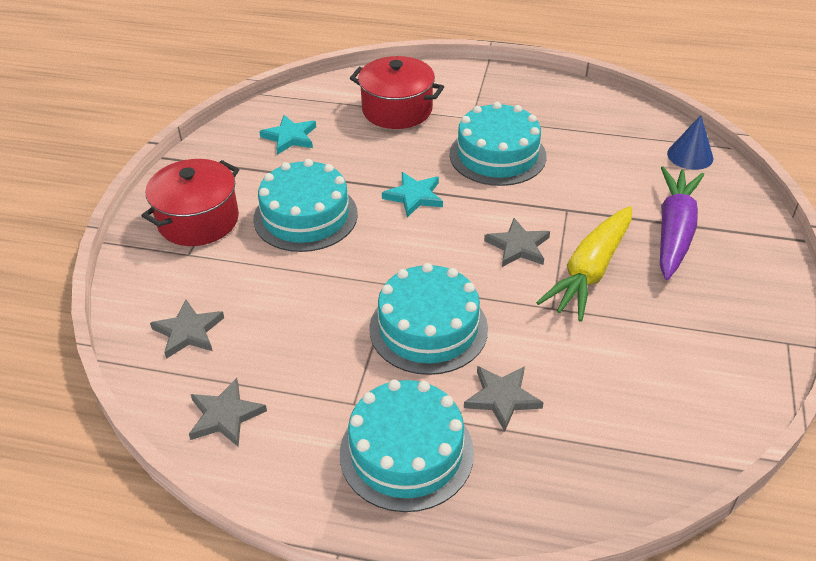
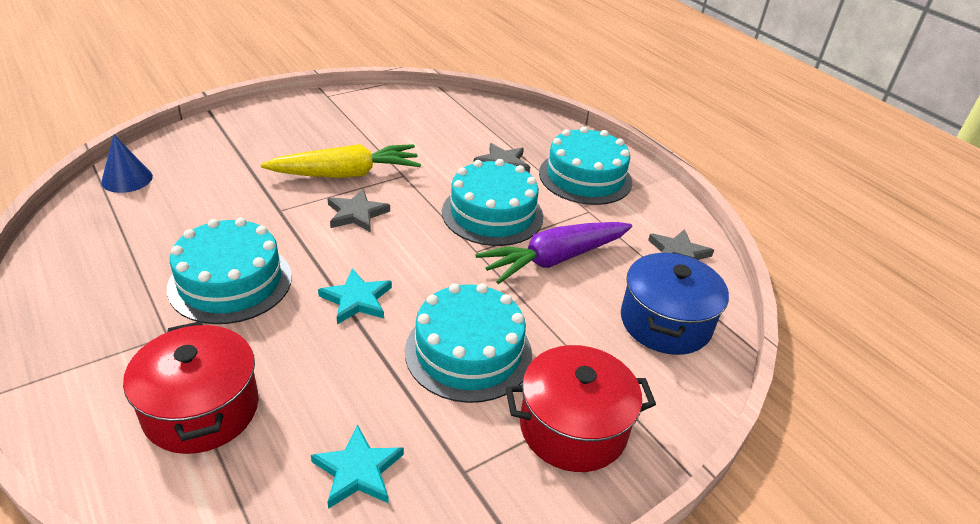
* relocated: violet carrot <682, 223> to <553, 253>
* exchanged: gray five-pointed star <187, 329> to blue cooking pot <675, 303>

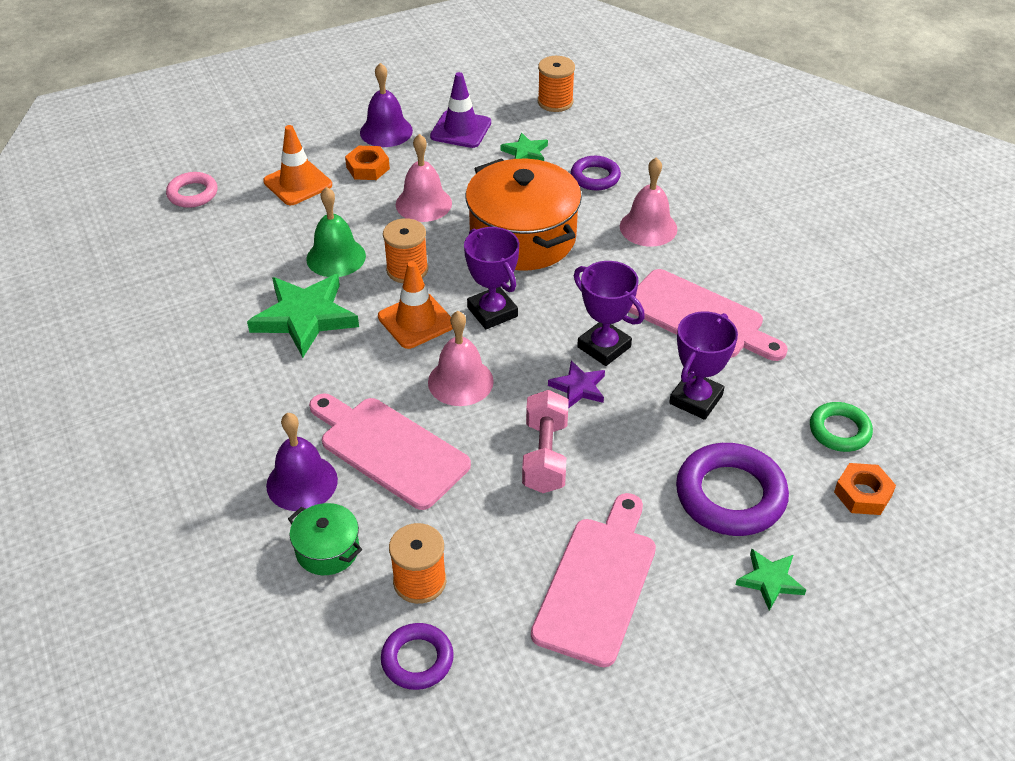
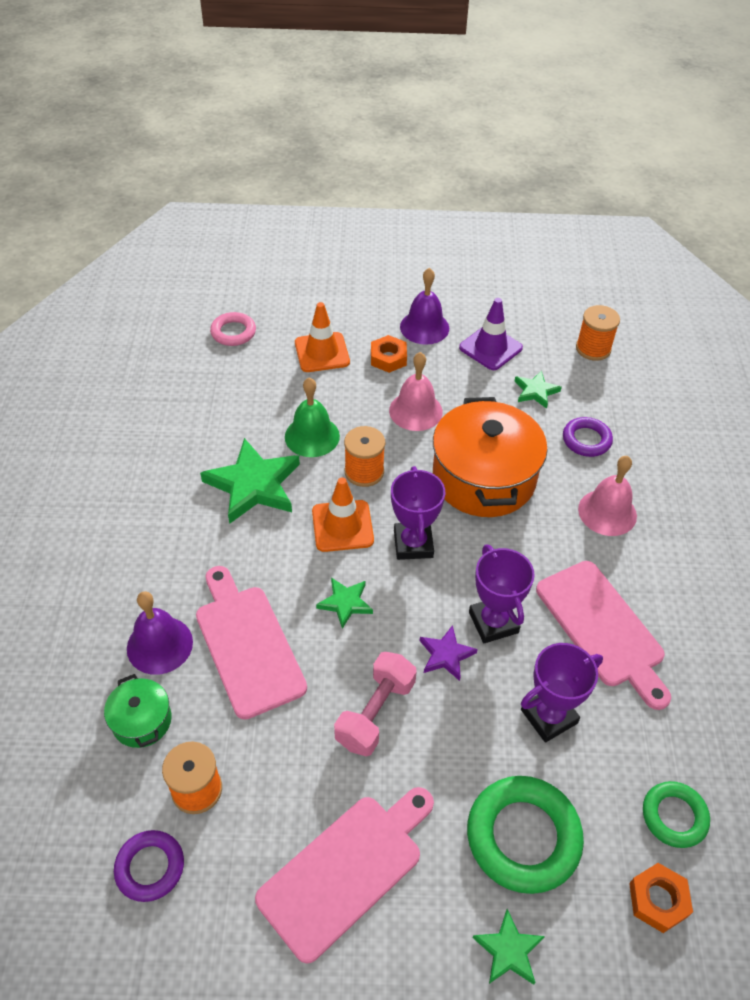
* exchanged: rosy hand bell <461, 358> to green five-pointed star <344, 603>
* colour: violet torus <732, 489> to green torus <525, 835>

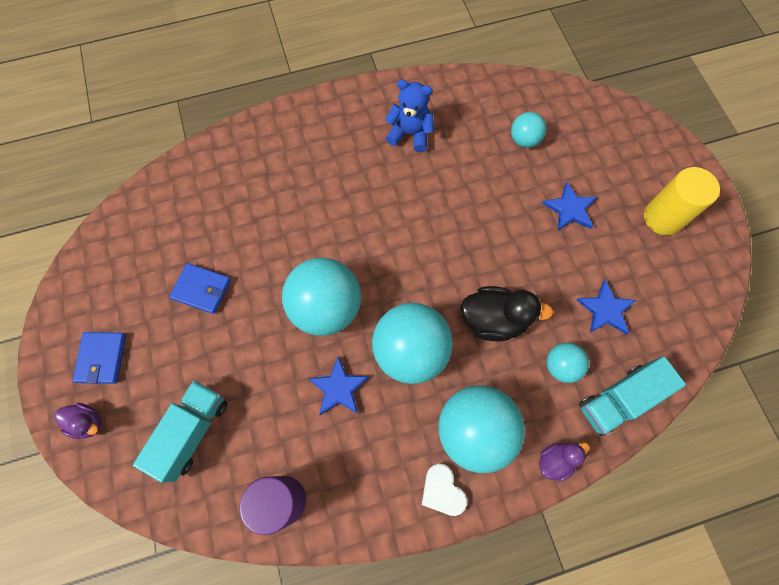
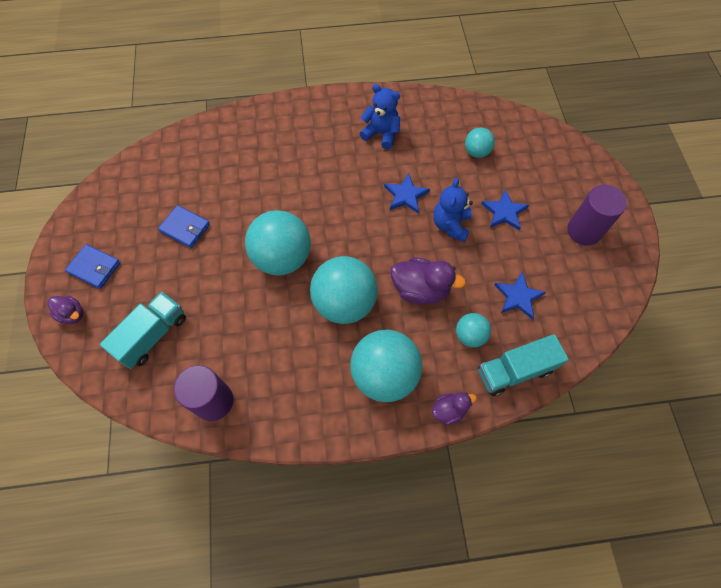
* colour: bright yellow solid cylinder <682, 201> to violet solid cylinder <597, 215>
* colour: jet-black toy duck <507, 313> to violet toy duck <428, 281>
* spun: blue wallet <99, 358> = <93, 266> 75 degrees counterclockwise
* relocated: blue five-pointed star <338, 385> to <407, 193>
* missing: snow-white heart shape <444, 490>
* appeared: blue stuffed bear <453, 210>

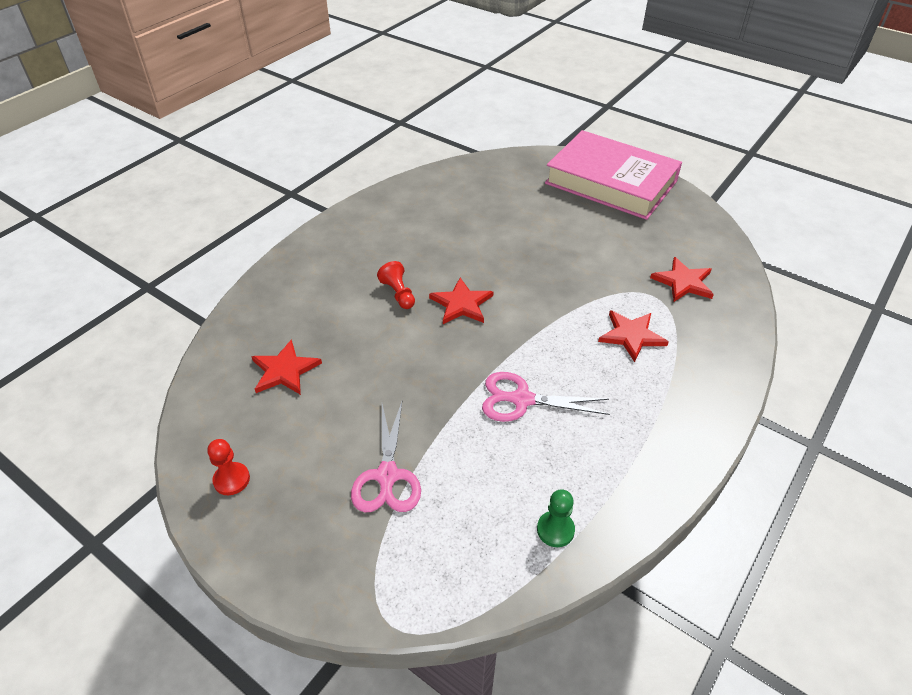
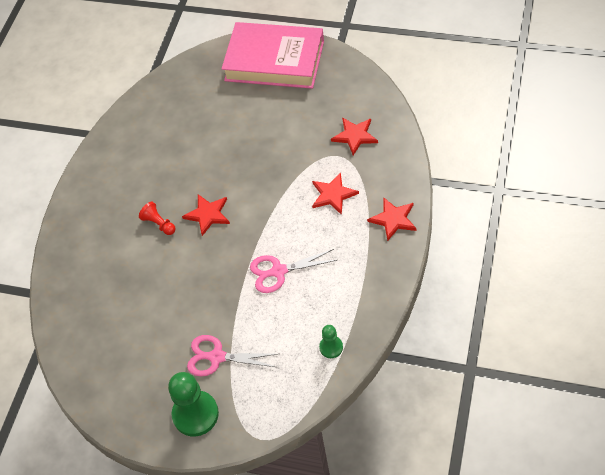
* relocated: red five-pointed star <286, 367> to <392, 219>
* spun: rosy shears <386, 457> = <232, 355> 120 degrees clockwise
* missing: red chess pawn <228, 467>
* appeared: green chess pawn <193, 404>

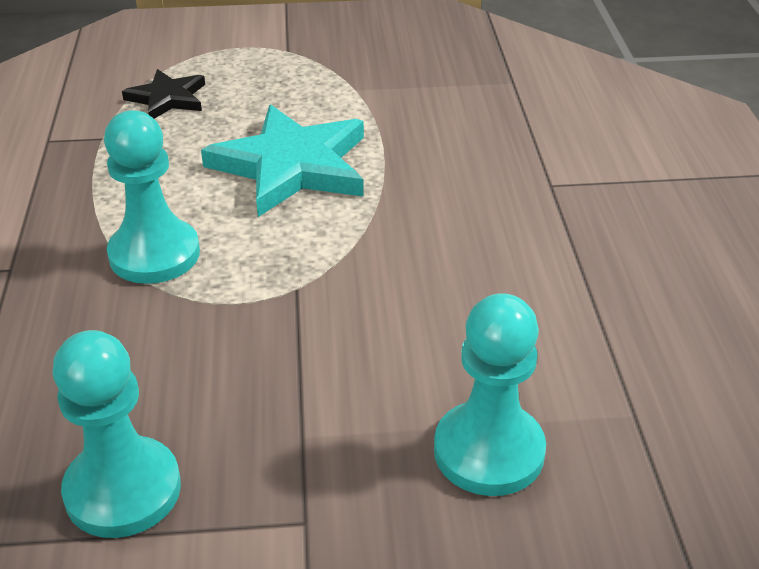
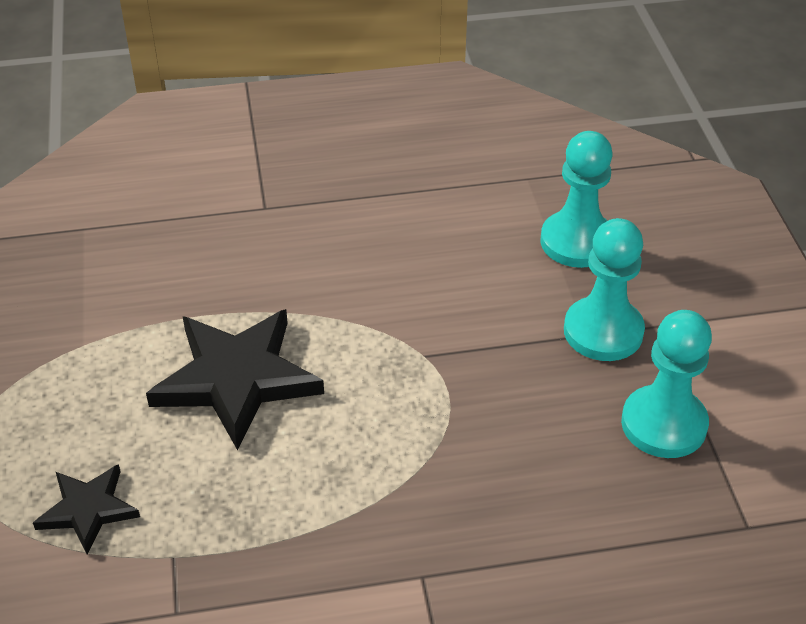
* colour: turquoise five-pointed star <282, 161> to jet-black five-pointed star <235, 379>
* relocated: turquoise chess pawn <152, 197> to <604, 289>

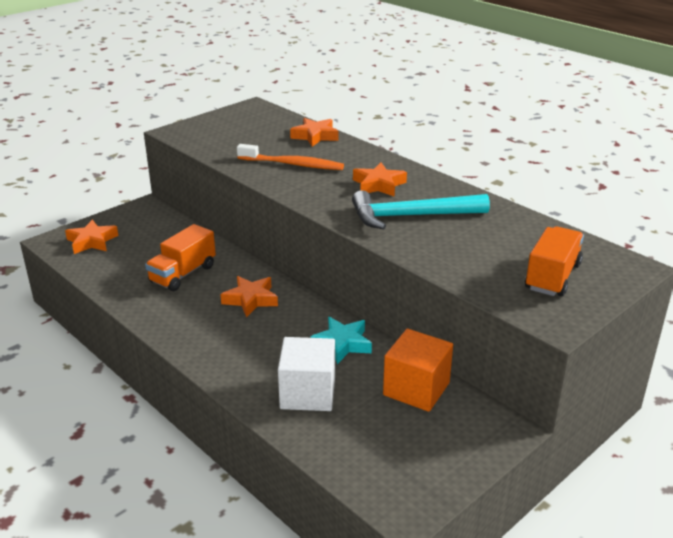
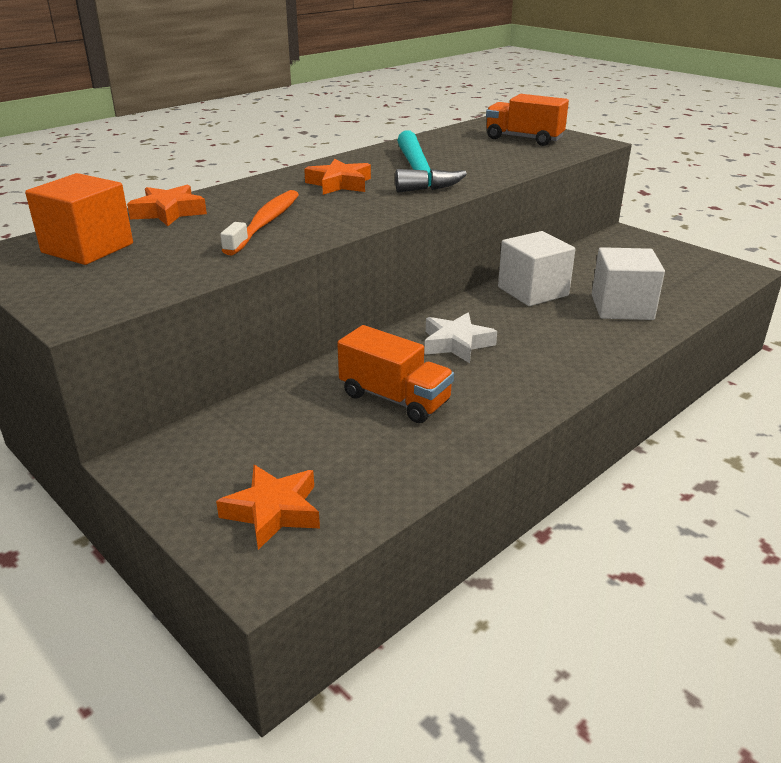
* colour: orange five-pointed star <249, 296> to snow-white five-pointed star <460, 338>
* exchanged: turquoise five-pointed star <341, 340> to snow-white block <537, 268>
* relocated: orange block <418, 370> to <79, 219>

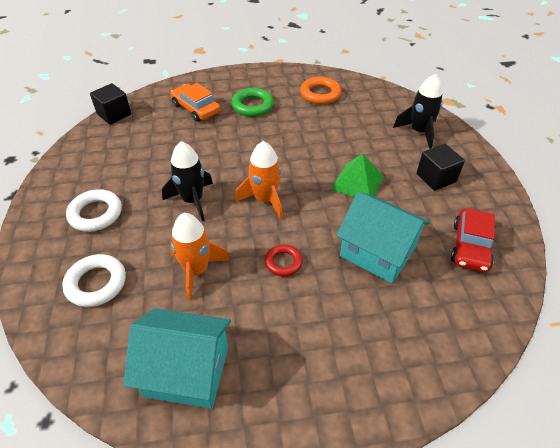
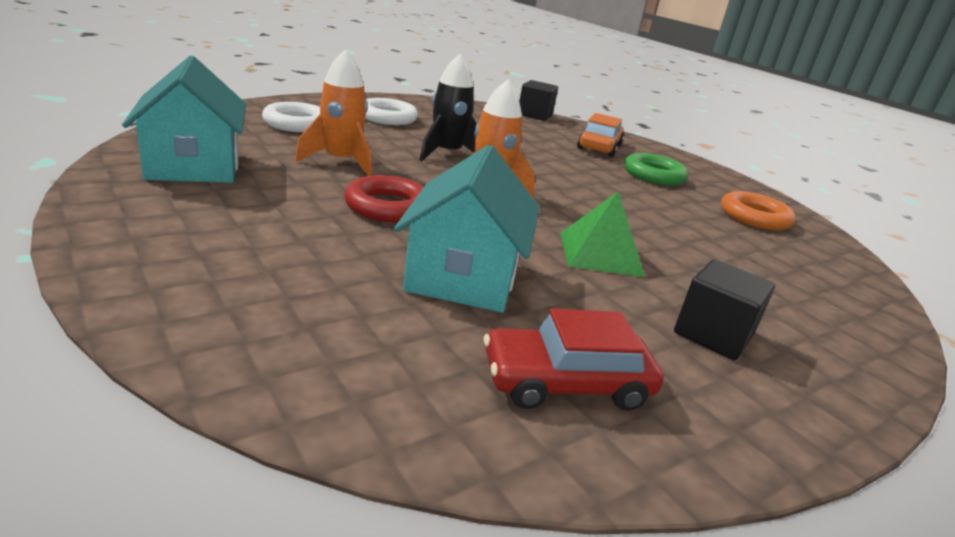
* missing: jet-black rocket <418, 111>
* size: red torus <284, 260> = <383, 199> x1.54

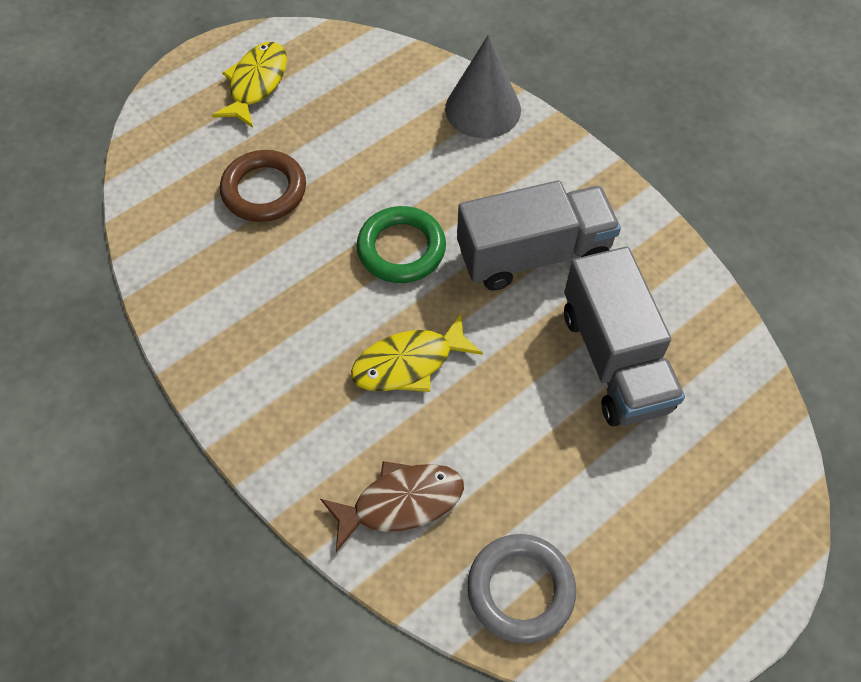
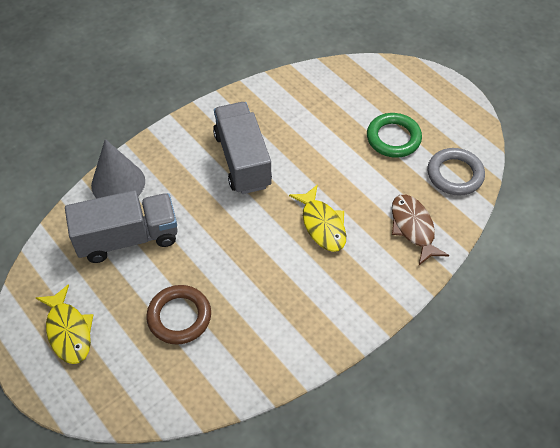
* spun: bright yellow toy fish <249, 85> = <64, 324> 135 degrees counterclockwise
* relocated: green torus <401, 244> to <394, 135>
* relocated: gray toy truck <624, 337> to <121, 226>

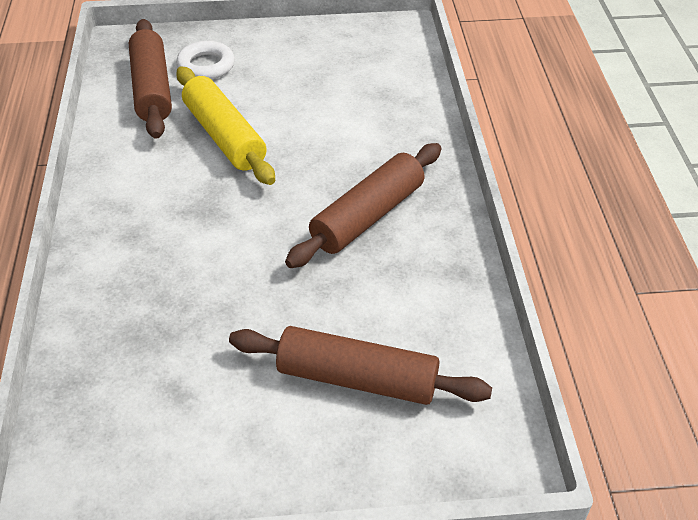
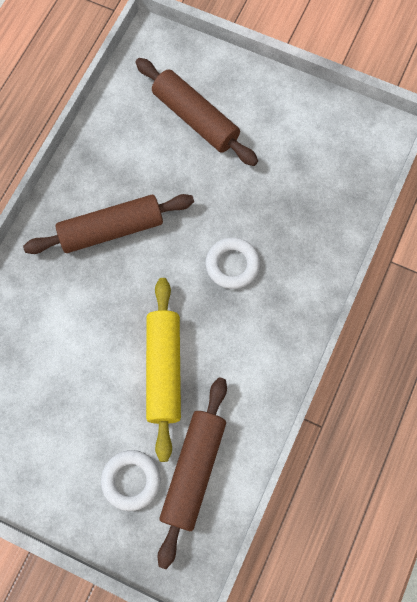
* appeared: snow-white torus <233, 263>

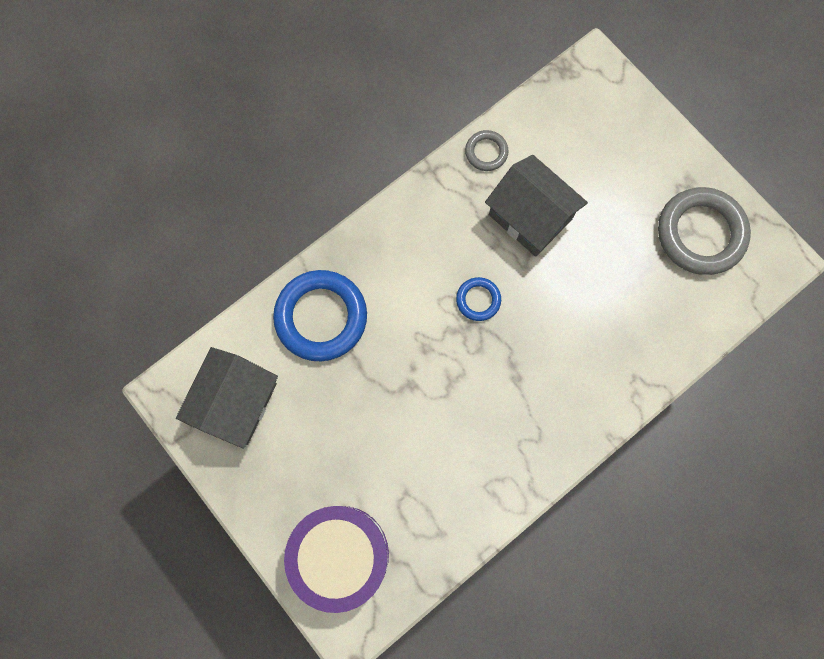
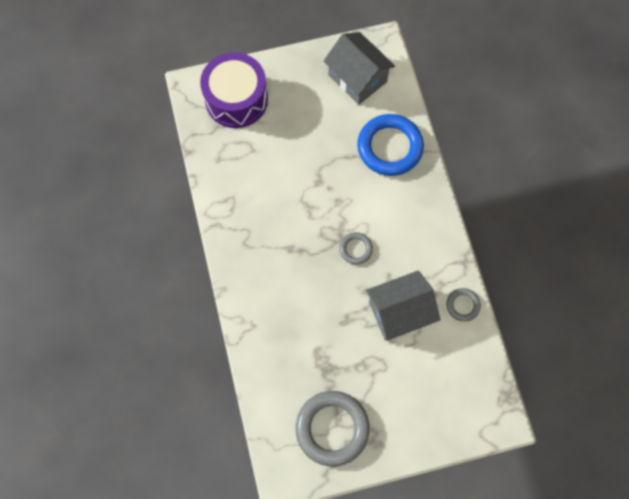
* colour: blue torus <478, 299> to gray torus <356, 248>

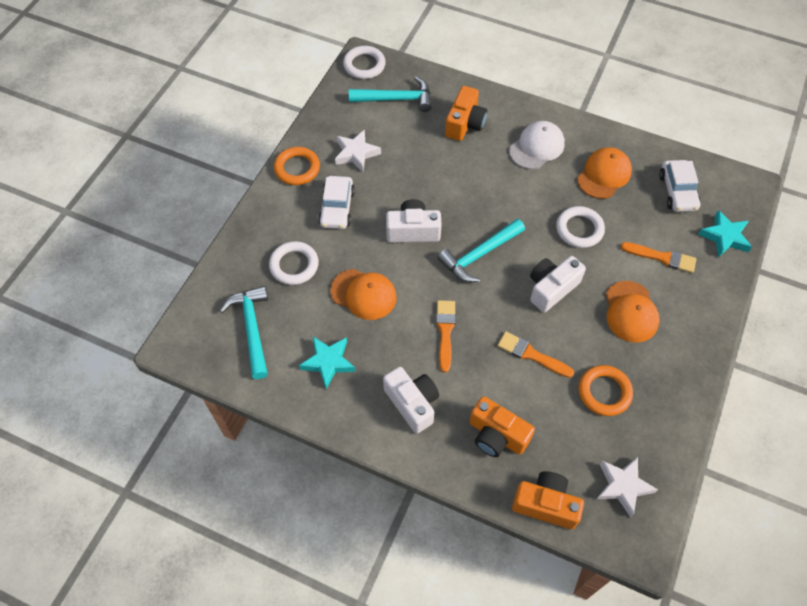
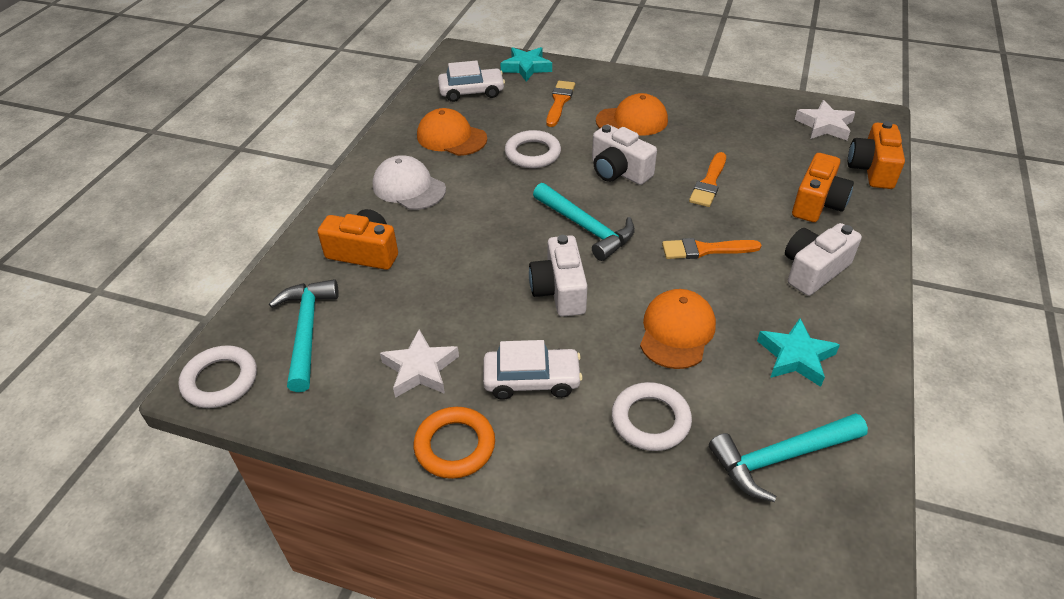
* missing: orange torus <606, 390>

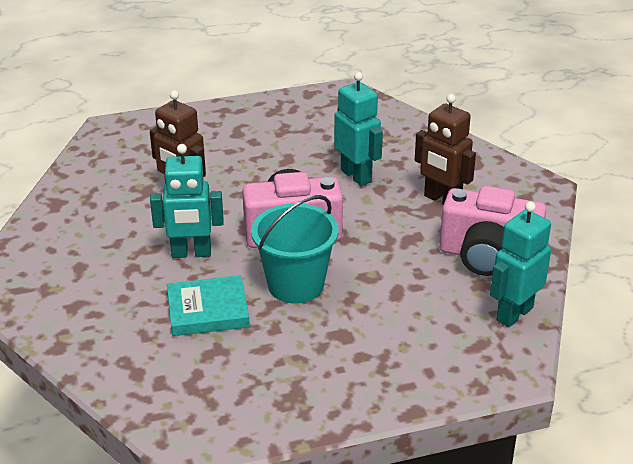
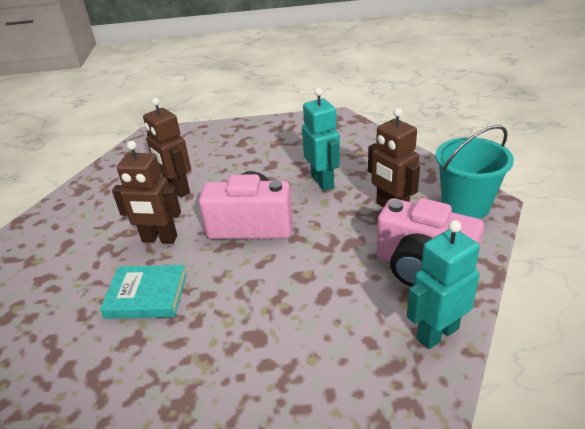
* colour: turquoise toy robot <187, 201> to dark brown toy robot <146, 192>
* relocated: turquoise pail <295, 249> to <475, 172>

